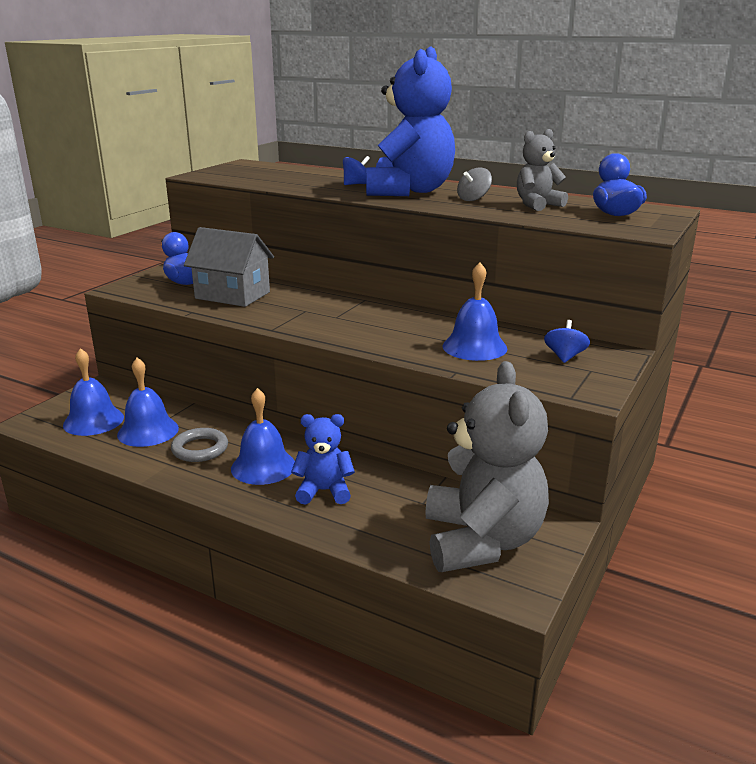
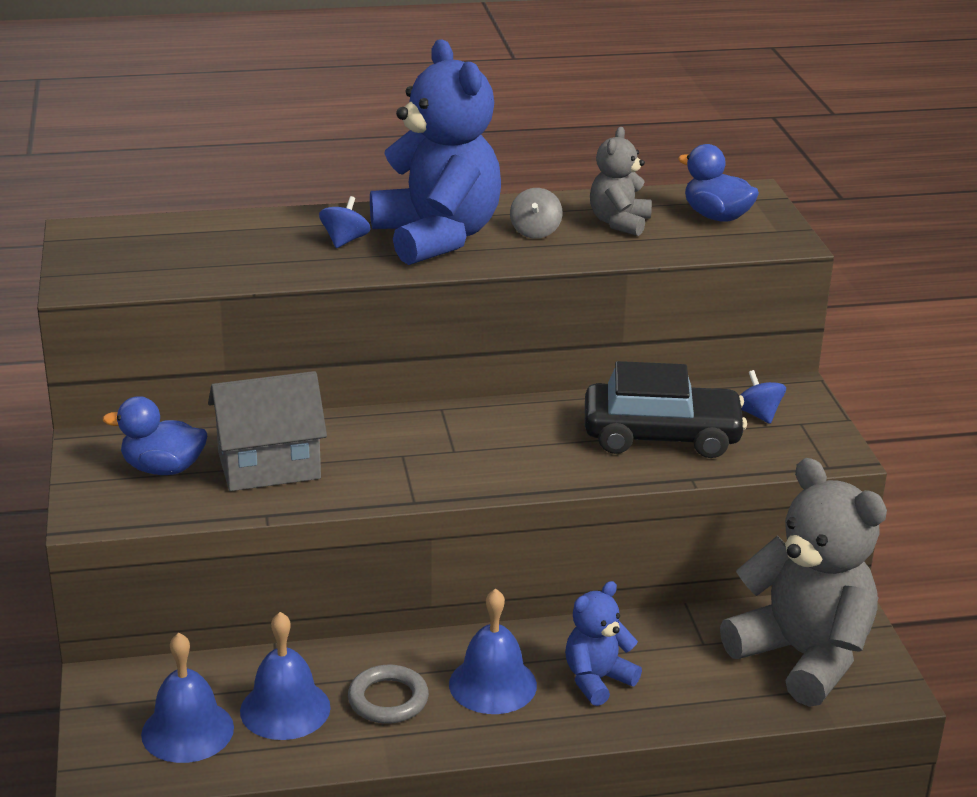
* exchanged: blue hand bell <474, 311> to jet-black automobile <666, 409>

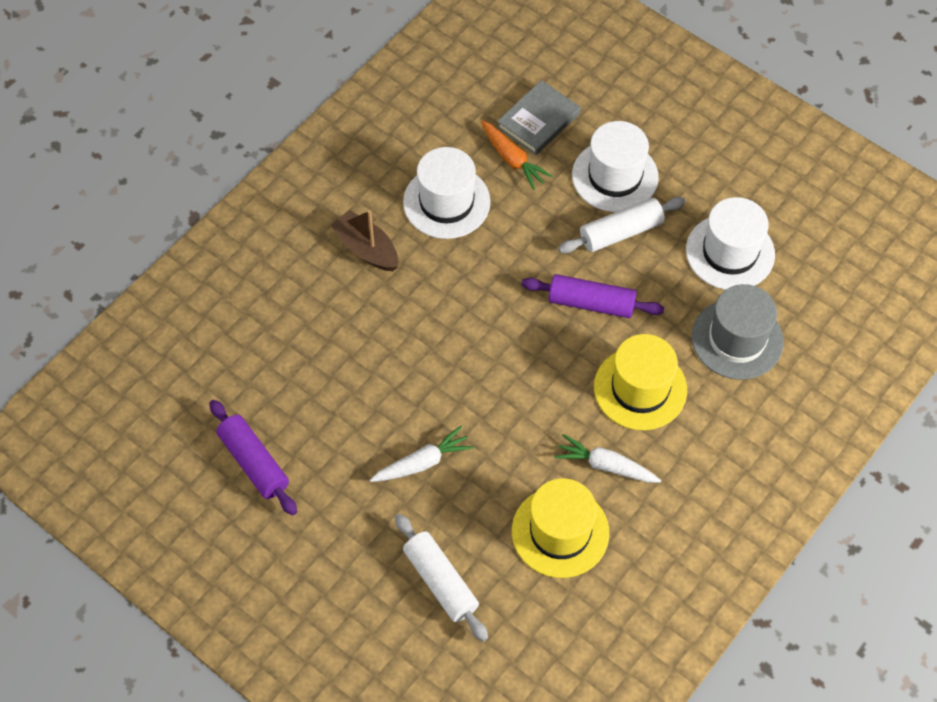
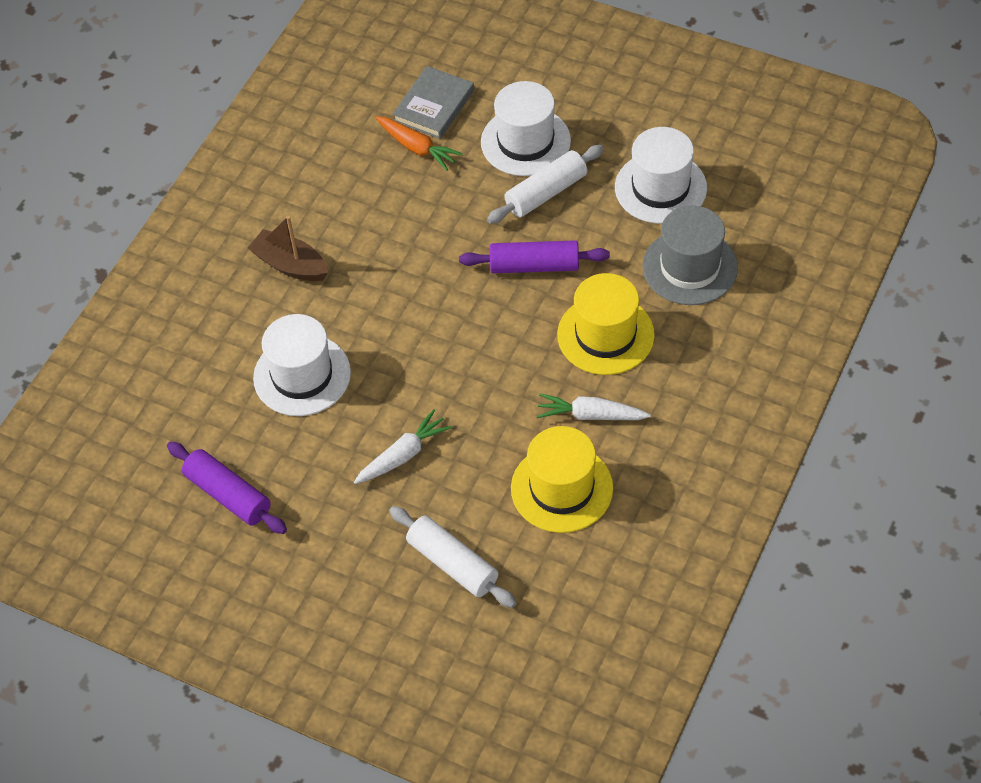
* relocated: snow-white hat <447, 193> to <302, 365>

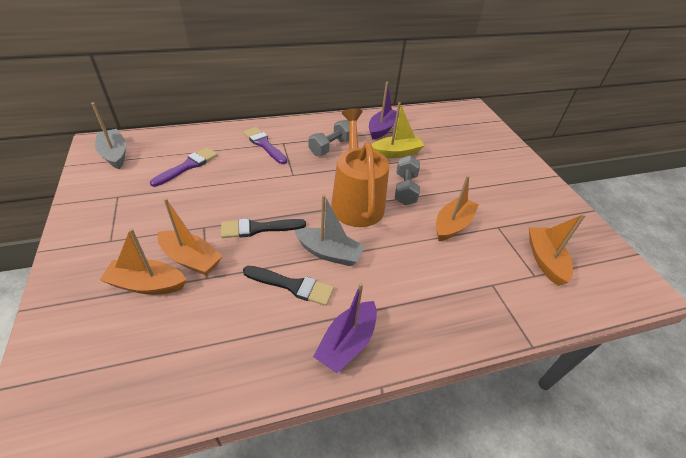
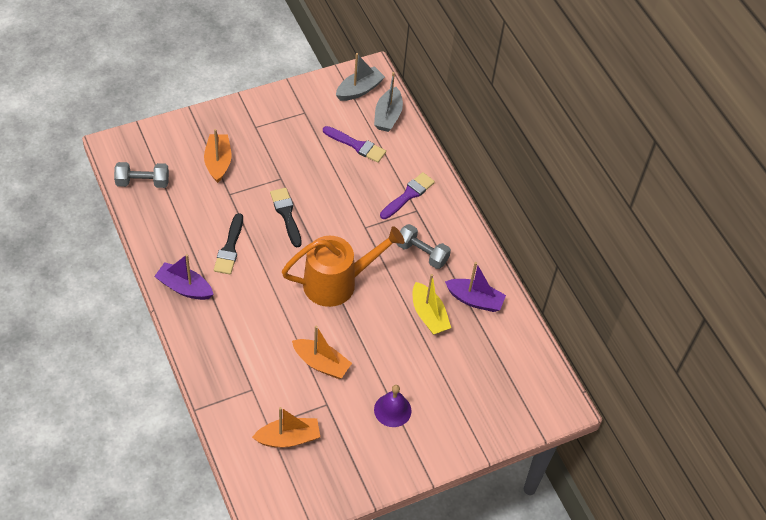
* relocated: gray dumbbell <407, 180> to <141, 175>
* relocated: gray toy boat <329, 230> to <388, 102>
* missing: orange toy boat <190, 236>
* appeared: violet hand bell <392, 406>

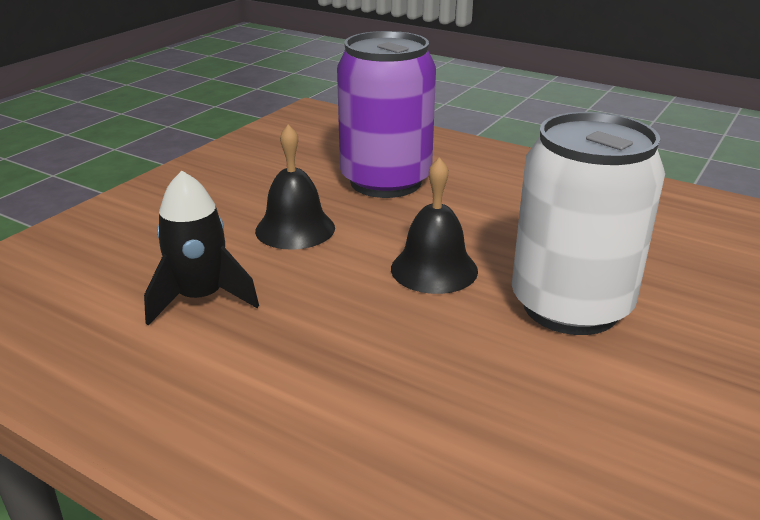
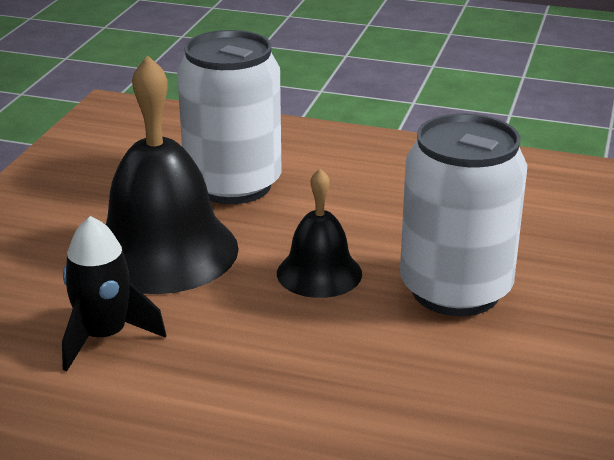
* colour: violet tin <386, 114> to snow-white tin <229, 117>
* size: jet-black hand bell <295, 187> = <172, 175> x1.81

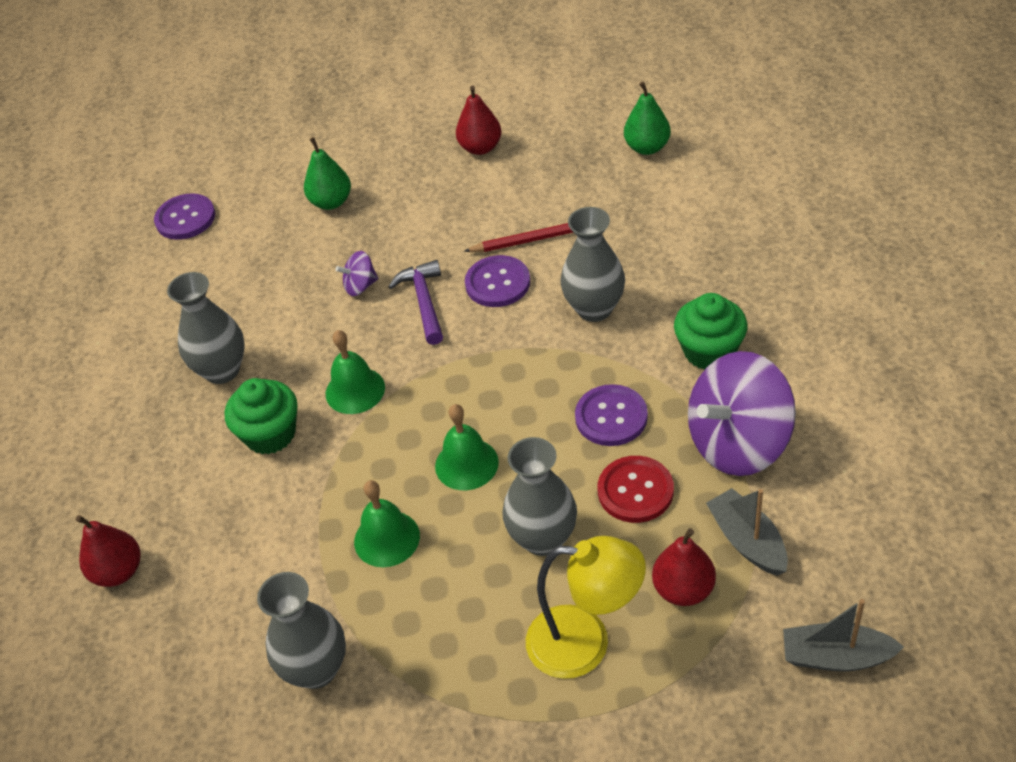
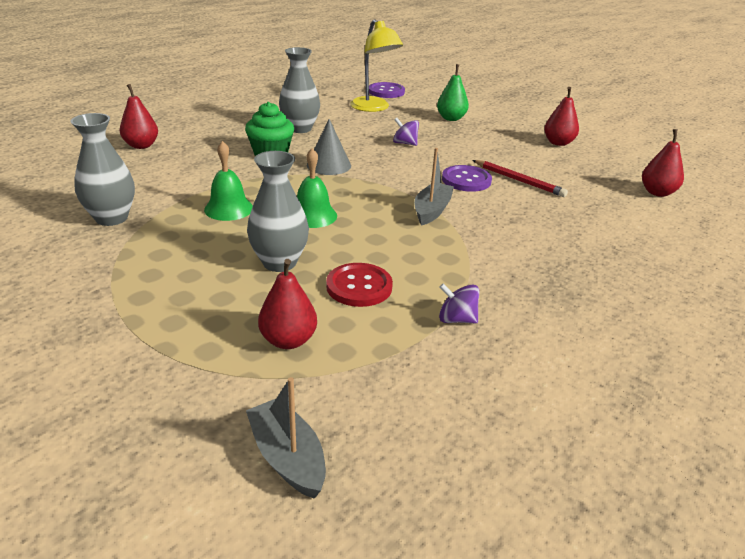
* colour: green pear fruit <647, 118> to red pear fruit <663, 163>
* missing: gray flower vase <593, 264>
* missing: violet carpenter's hammer <415, 302>
* missing: green fairy cake <711, 331>
* exchanged: green hand bell <355, 372> to gray solid cone <329, 147>
* size: violet spinning top <742, 413> = <459, 303> x0.44
* missing: violet button <611, 415>
* relocated: gray toy boat <747, 532> to <434, 187>
* relocated: bright yellow lamp <586, 607> to <376, 65>

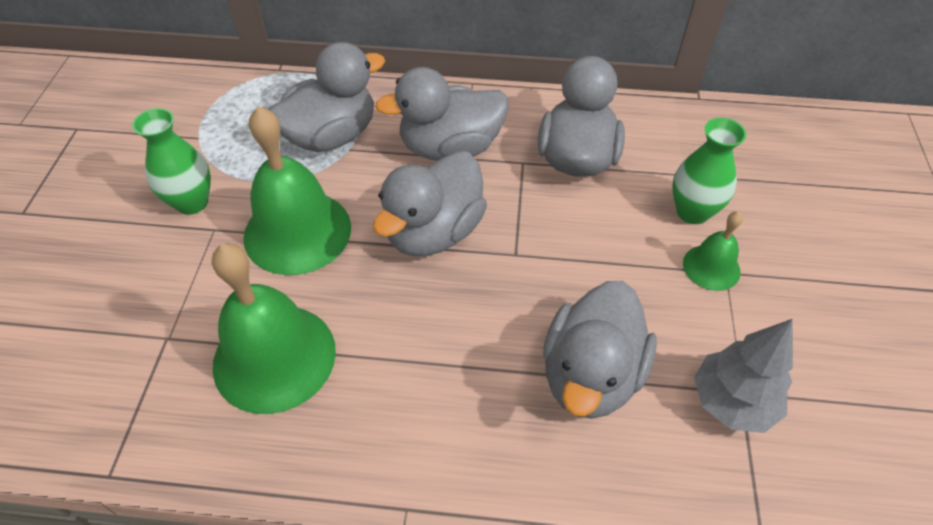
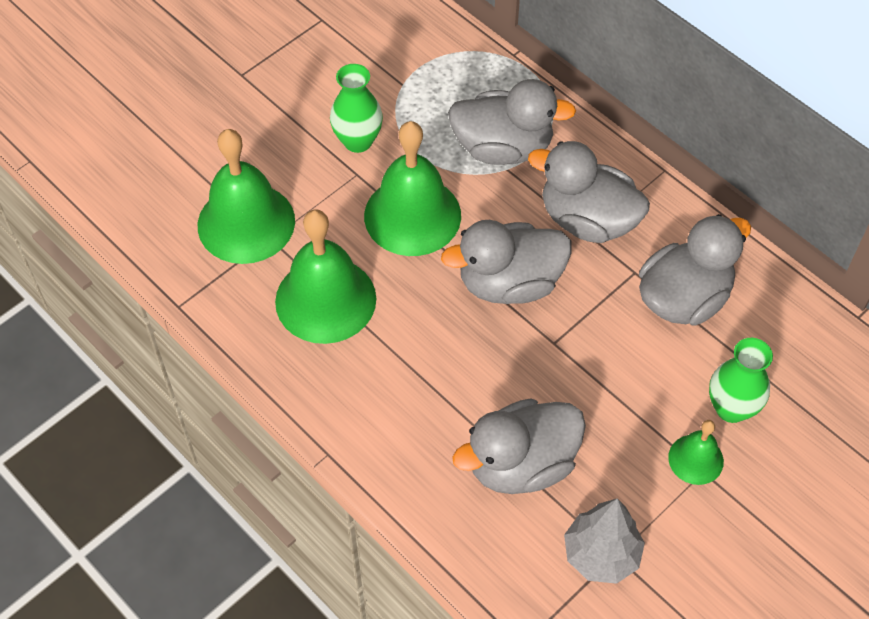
* appeared: green hand bell <246, 196>

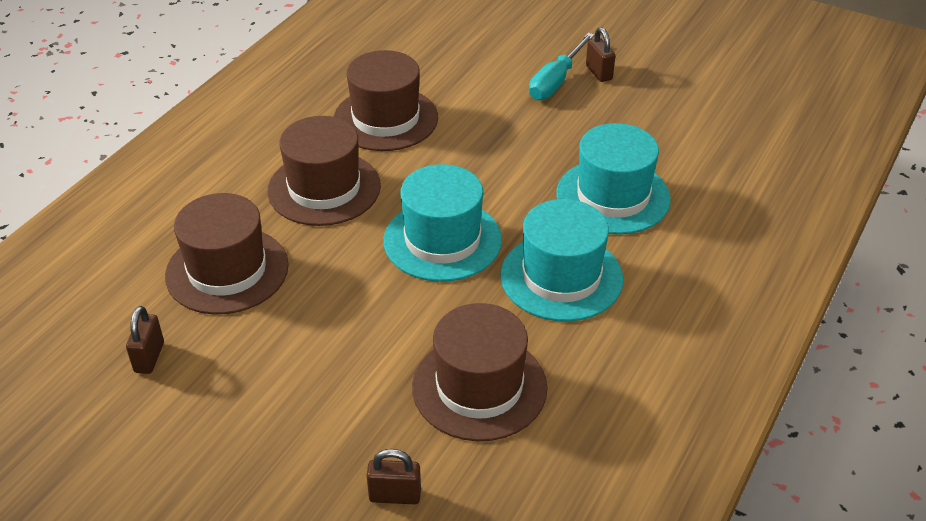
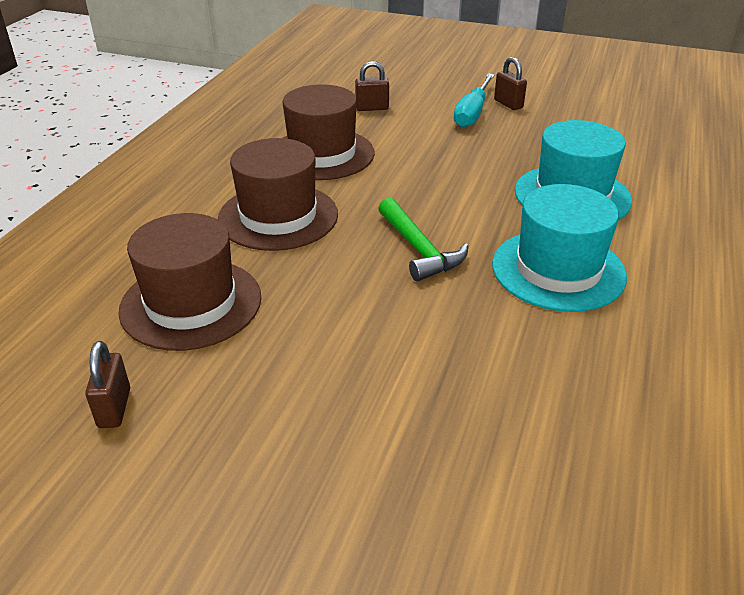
* exchanged: turquoise hat <442, 223> to green carpenter's hammer <423, 239>
* missing: dark brown hat <479, 372>
* relocated: dark brown small lock <394, 476> to <372, 86>

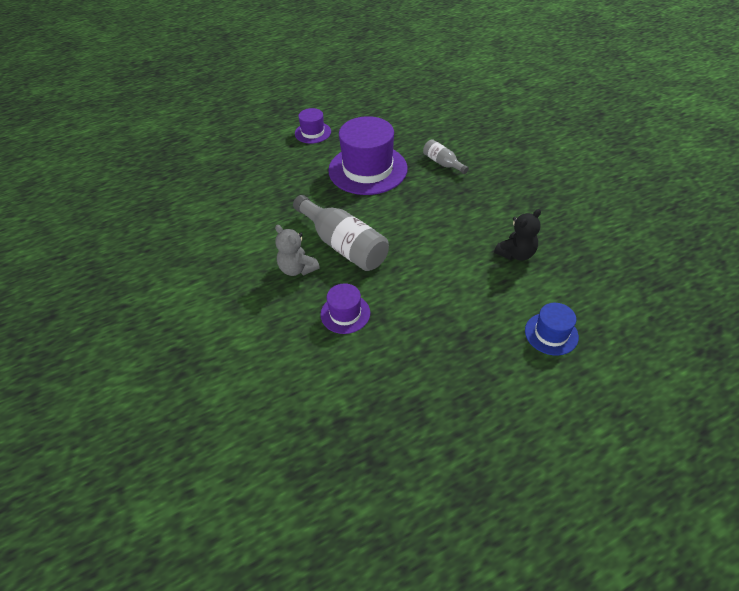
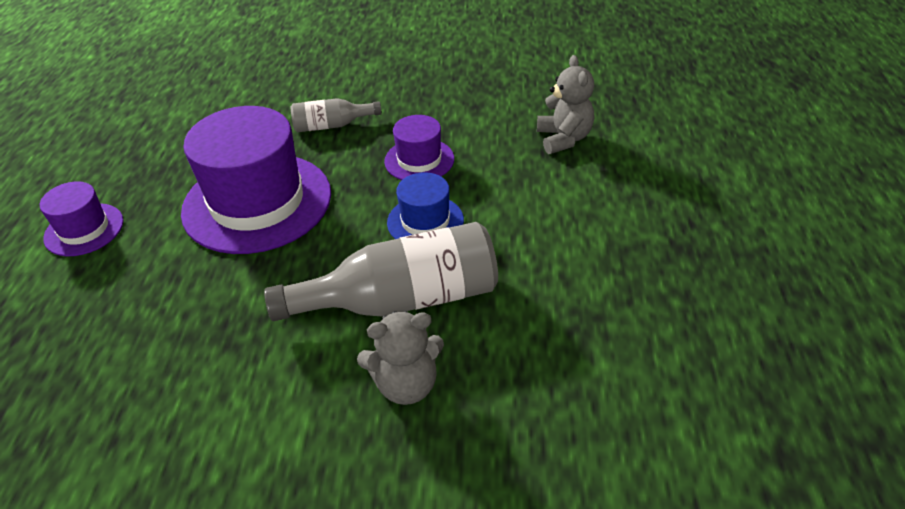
* colour: jet-black stuffed bear <517, 235> to gray stuffed bear <565, 104>
* relocated: violet hat <345, 308> to <419, 147>
* relocated: blue hat <552, 329> to <425, 205>

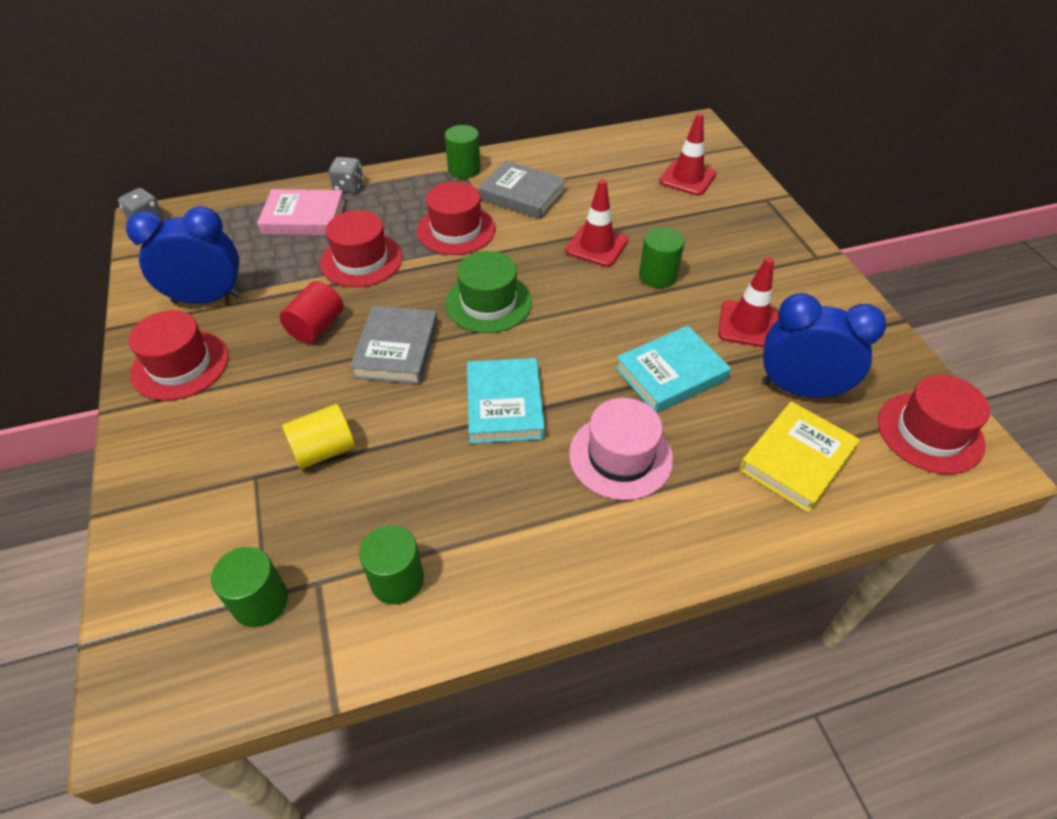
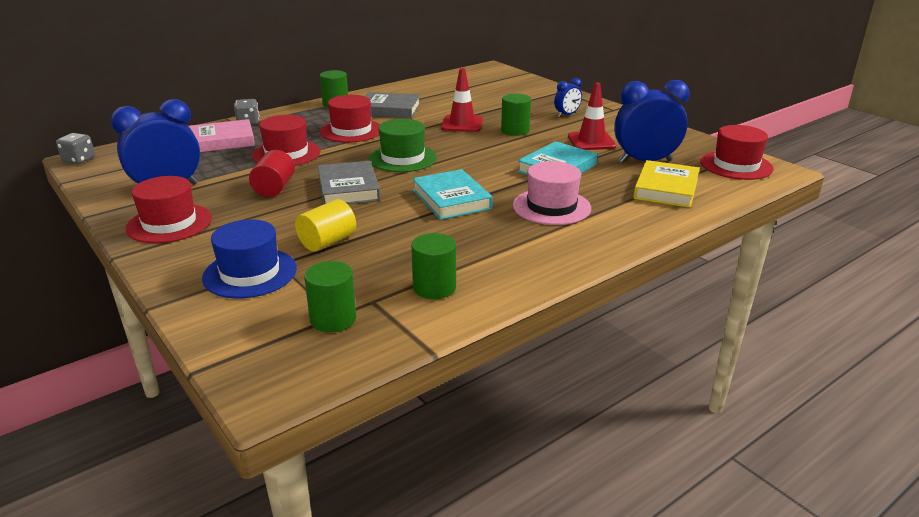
* missing: red road cone <687, 154>
* appeared: blue bedside clock <568, 97>
* appeared: blue hat <249, 258>

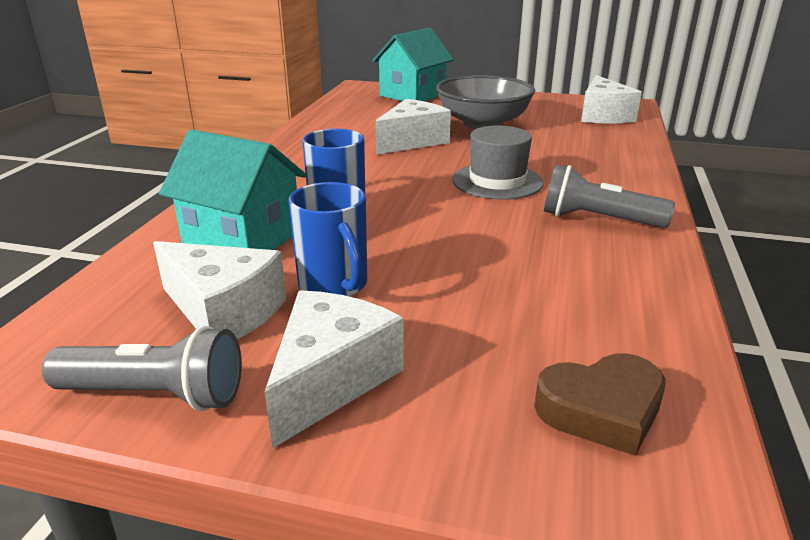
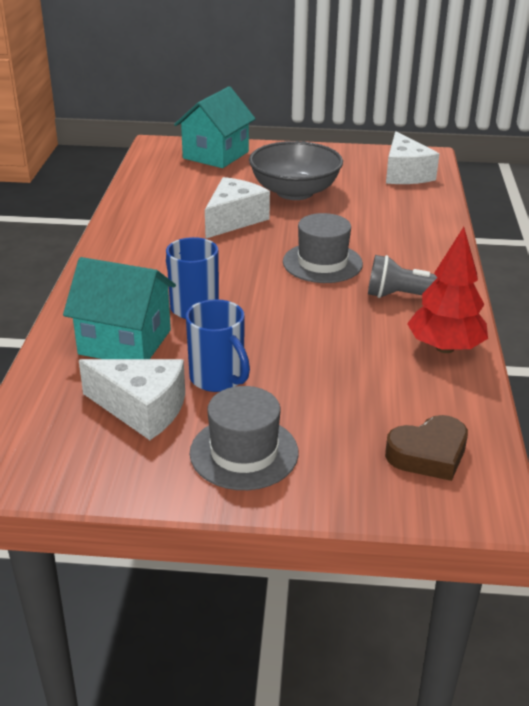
* exchanged: snow-white piece of cheese <334, 369> to gray hat <244, 438>
* missing: gray flashlight <142, 368>
* appeared: red tree <447, 290>

